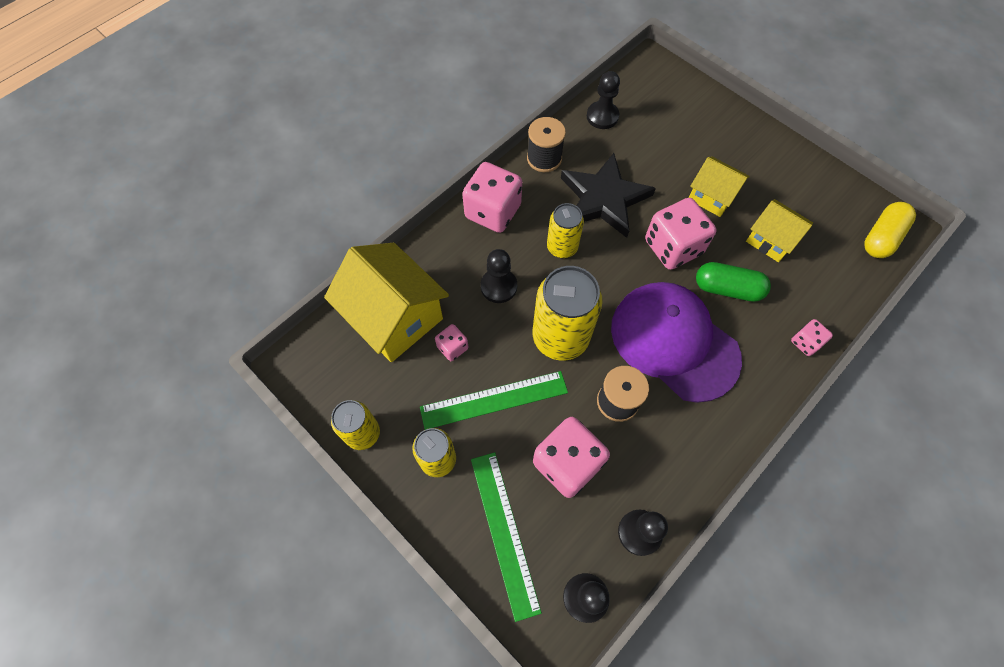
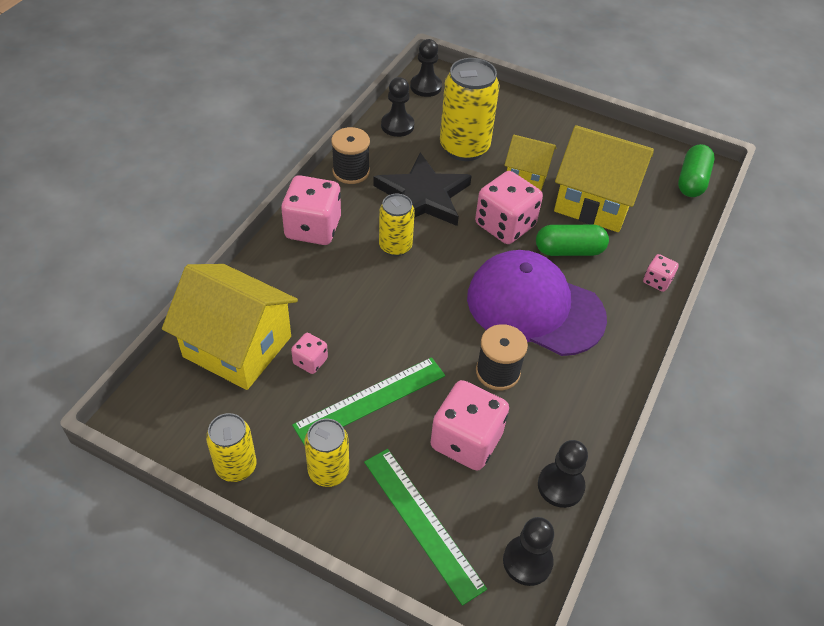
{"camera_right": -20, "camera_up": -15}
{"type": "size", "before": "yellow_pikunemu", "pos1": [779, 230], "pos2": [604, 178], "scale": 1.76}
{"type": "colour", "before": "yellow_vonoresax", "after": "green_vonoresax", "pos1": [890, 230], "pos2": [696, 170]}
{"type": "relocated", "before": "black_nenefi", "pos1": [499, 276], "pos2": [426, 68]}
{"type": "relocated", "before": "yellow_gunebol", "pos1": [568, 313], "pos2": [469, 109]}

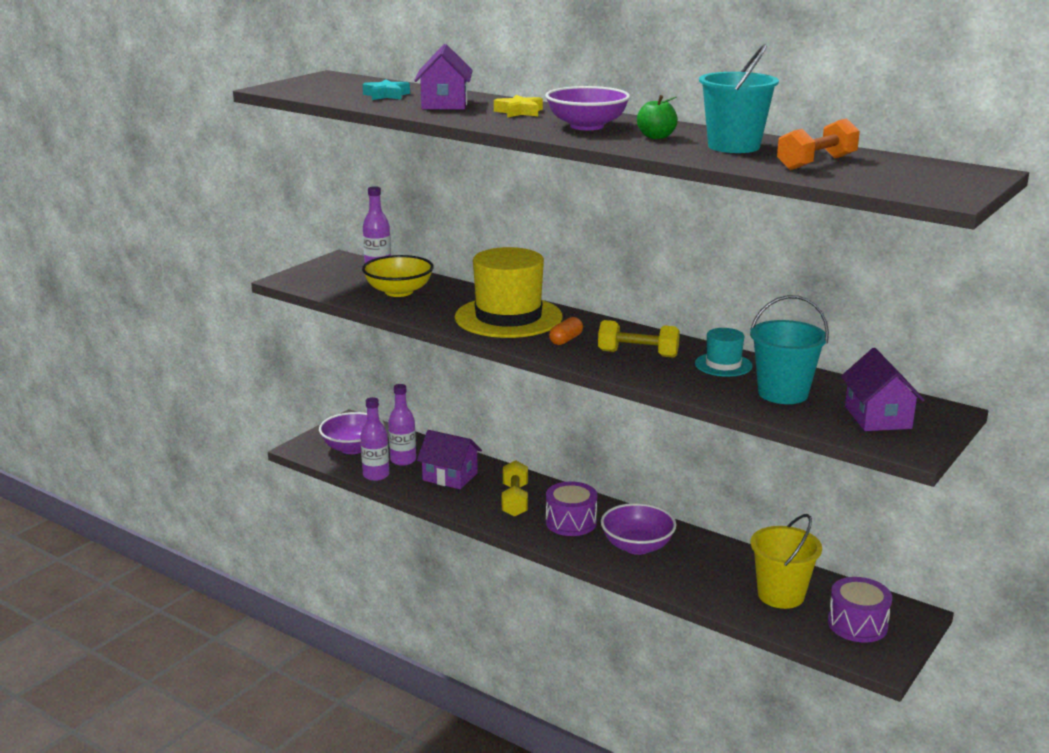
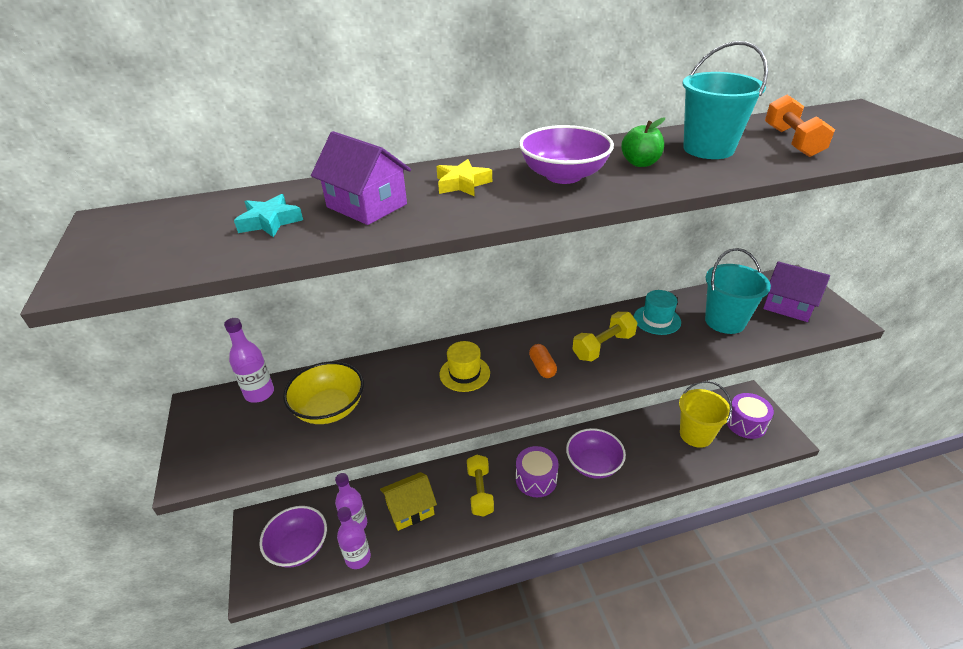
{"camera_right": -50, "camera_up": 15}
{"type": "size", "before": "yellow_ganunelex", "pos1": [509, 292], "pos2": [465, 366], "scale": 0.48}
{"type": "colour", "before": "purple_pikunemu", "after": "yellow_pikunemu", "pos1": [449, 459], "pos2": [408, 501]}
{"type": "spun", "before": "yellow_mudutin", "pos1": [515, 488], "pos2": [480, 486], "turn": 45}

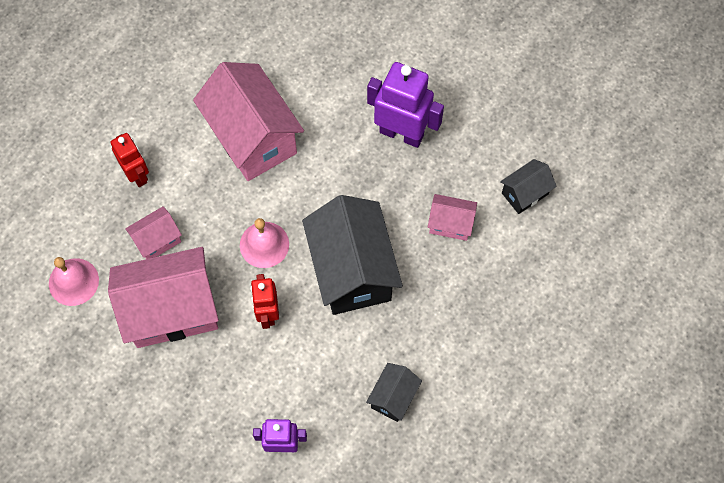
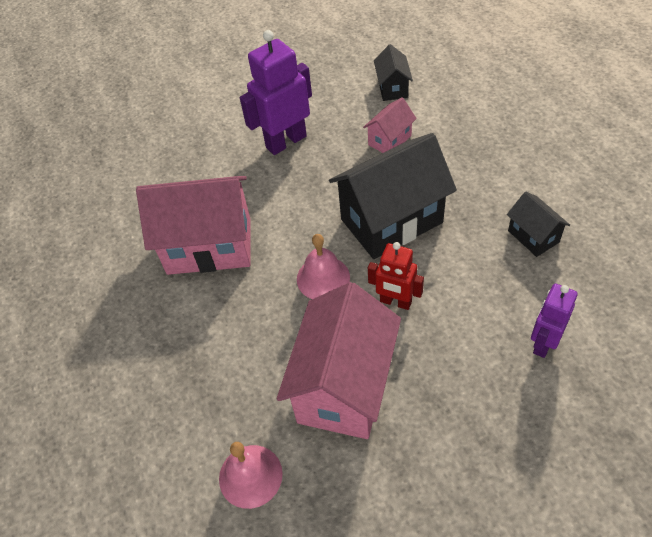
{"camera_right": -55, "camera_up": -15}
{"type": "missing", "before": "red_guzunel", "pos1": [129, 160]}
{"type": "spun", "before": "black_pikunemu", "pos1": [352, 255], "pos2": [393, 196], "turn": -45}
{"type": "missing", "before": "pink_pikunemu", "pos1": [153, 232]}

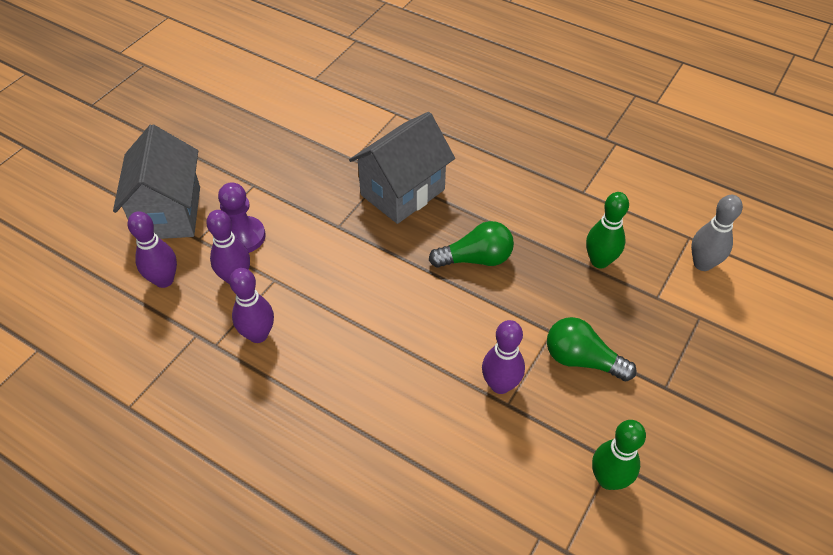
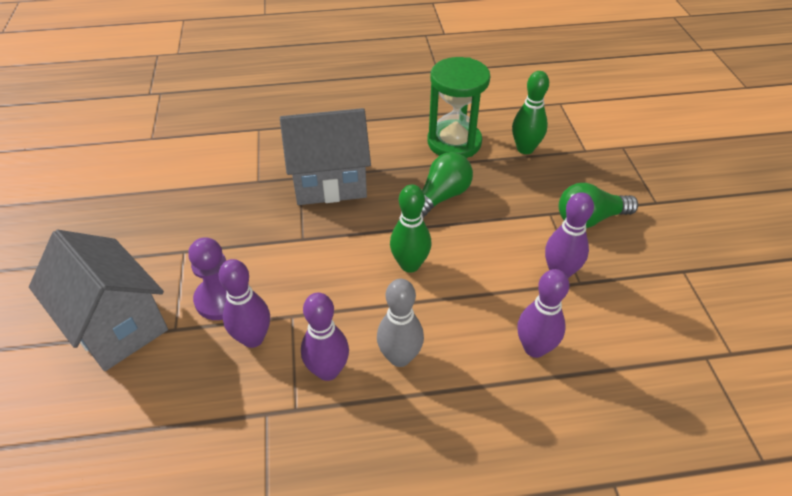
{"camera_right": -40, "camera_up": -5}
{"type": "spun", "before": "grey_pikunemu", "pos1": [402, 168], "pos2": [325, 156], "turn": 75}
{"type": "relocated", "before": "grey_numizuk", "pos1": [717, 233], "pos2": [400, 323]}
{"type": "relocated", "before": "purple_numizuk", "pos1": [152, 249], "pos2": [543, 313]}
{"type": "relocated", "before": "green_numizuk", "pos1": [619, 455], "pos2": [410, 229]}
{"type": "appeared", "after": "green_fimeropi", "pos2": [458, 107]}

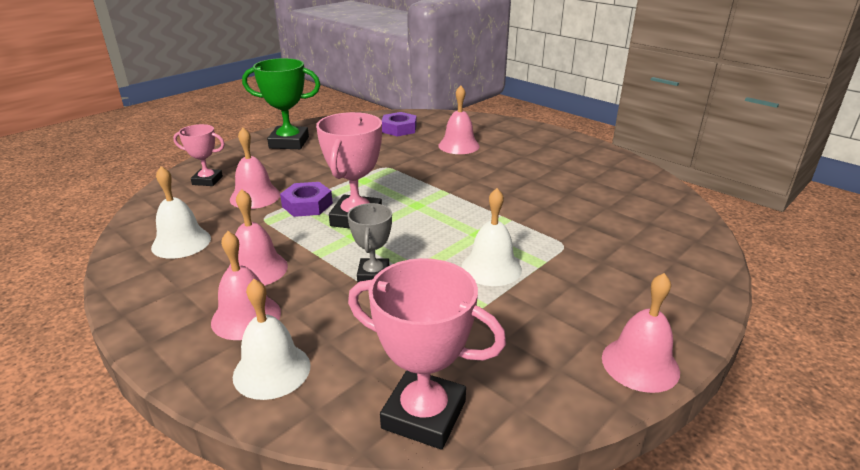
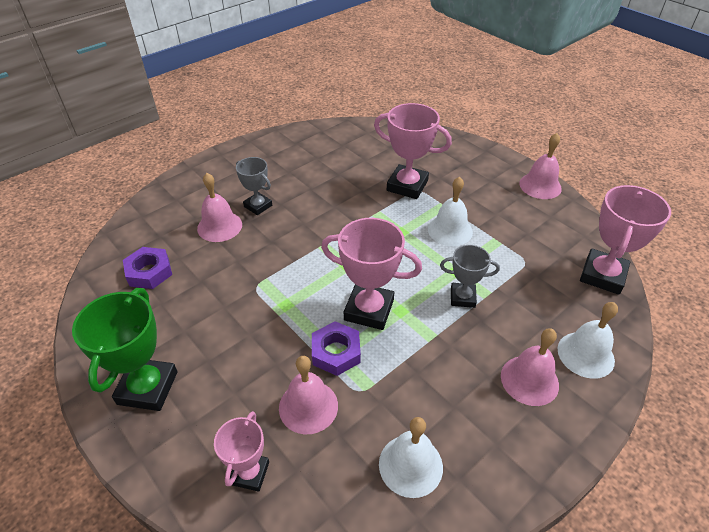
{"camera_right": -85, "camera_up": 15}
{"type": "missing", "before": "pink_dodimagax", "pos1": [258, 237]}
{"type": "appeared", "after": "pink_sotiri", "pos2": [413, 151]}
{"type": "appeared", "after": "grey_sotiri", "pos2": [254, 186]}

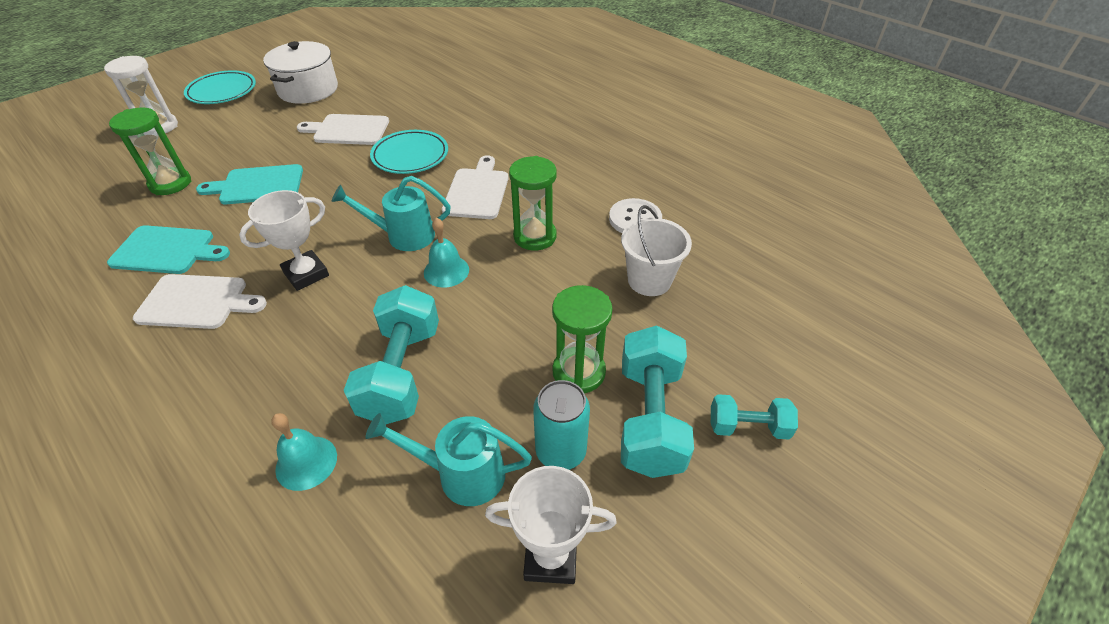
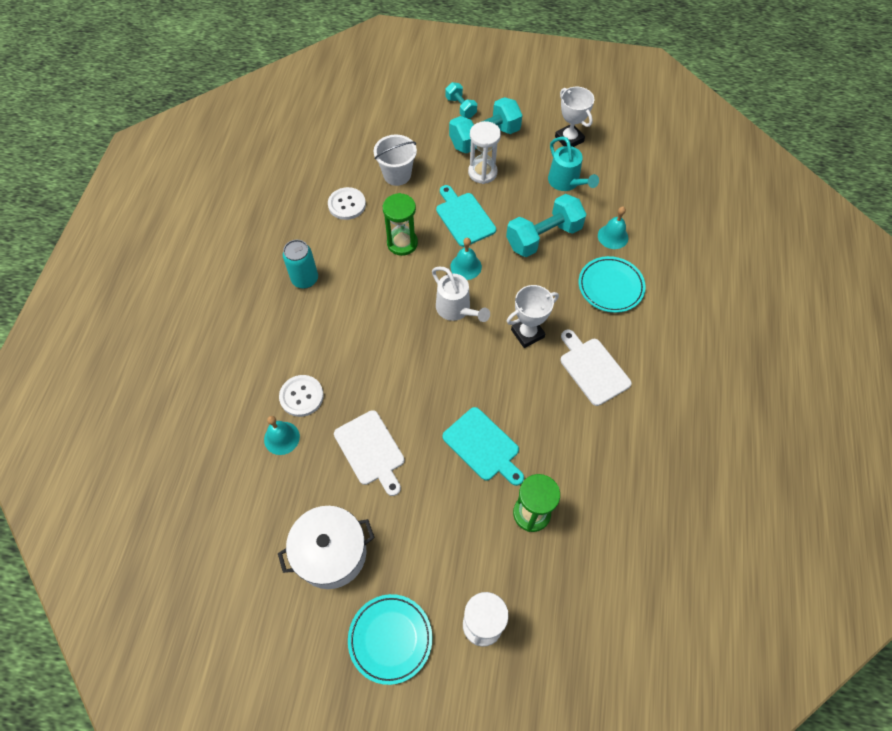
{"camera_right": -125, "camera_up": 15}
{"type": "relocated", "before": "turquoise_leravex", "pos1": [409, 152], "pos2": [612, 284]}
{"type": "missing", "before": "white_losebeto", "pos1": [475, 187]}
{"type": "colour", "before": "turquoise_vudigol", "after": "white_vudigol", "pos1": [391, 213], "pos2": [461, 294]}
{"type": "spun", "before": "white_sotiri", "pos1": [284, 240], "pos2": [533, 316], "turn": -45}
{"type": "relocated", "before": "turquoise_losebeto", "pos1": [168, 249], "pos2": [466, 216]}
{"type": "colour", "before": "green_fimeropi", "after": "white_fimeropi", "pos1": [582, 339], "pos2": [484, 152]}
{"type": "relocated", "before": "turquoise_gunebol", "pos1": [561, 425], "pos2": [300, 264]}
{"type": "appeared", "after": "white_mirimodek", "pos2": [301, 396]}
{"type": "appeared", "after": "turquoise_dodimagax", "pos2": [282, 435]}

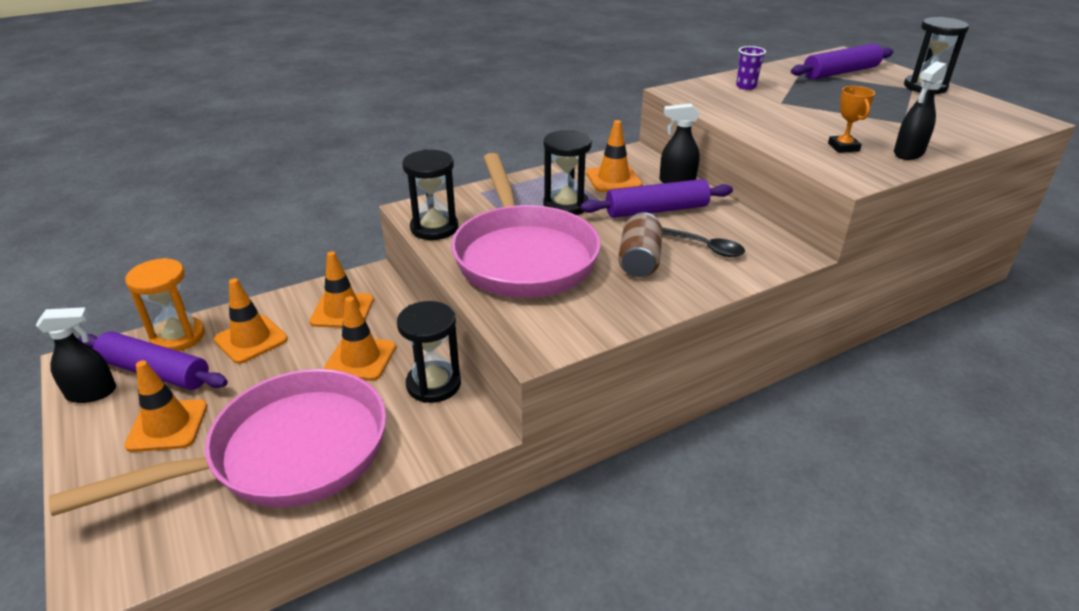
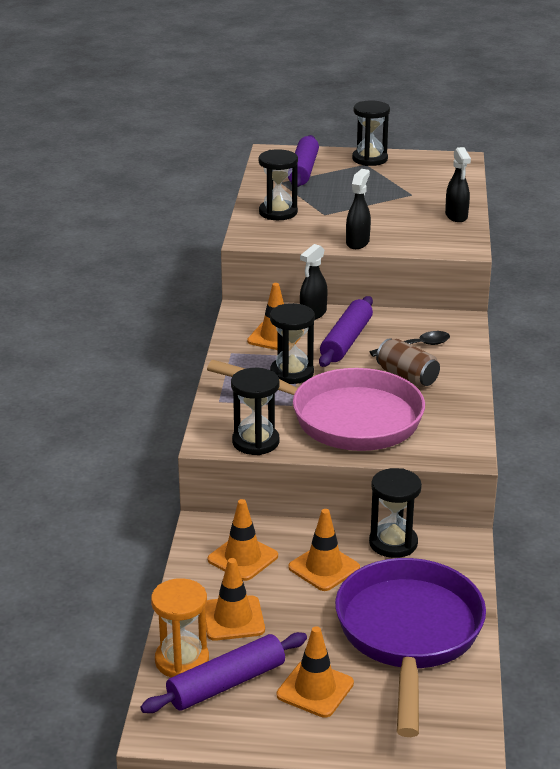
{"camera_right": -55, "camera_up": -5}
{"type": "exchanged", "before": "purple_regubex", "after": "black_fimeropi", "pos1": [751, 68], "pos2": [278, 184]}
{"type": "missing", "before": "orange_sotiri", "pos1": [851, 119]}
{"type": "relocated", "before": "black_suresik", "pos1": [76, 355], "pos2": [358, 209]}
{"type": "colour", "before": "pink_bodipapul", "after": "purple_bodipapul", "pos1": [217, 442], "pos2": [410, 647]}

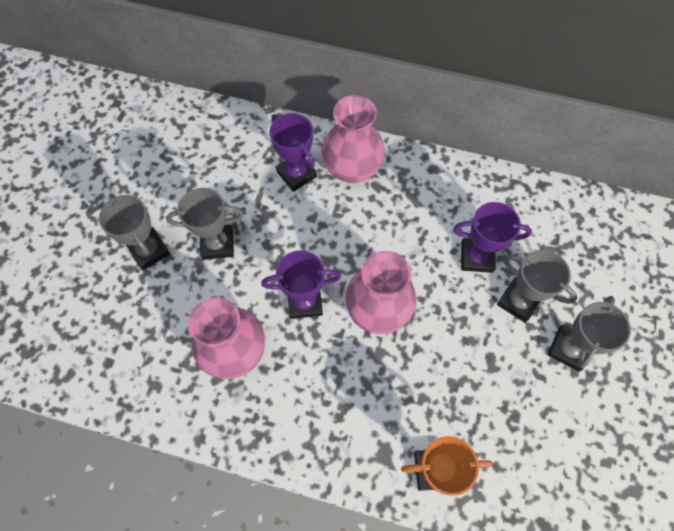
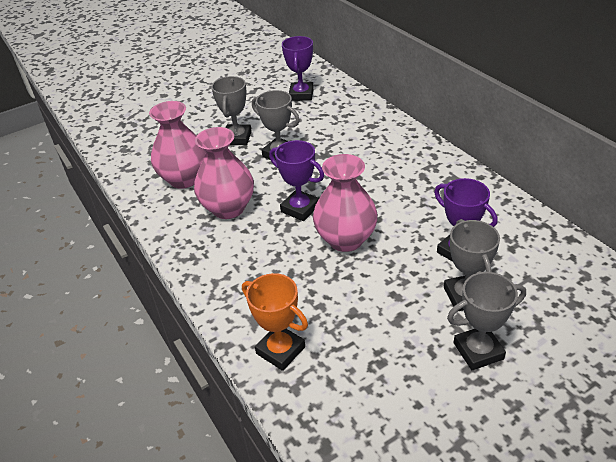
{"camera_right": 45, "camera_up": -25}
{"type": "relocated", "before": "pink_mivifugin", "pos1": [353, 139], "pos2": [177, 145]}
{"type": "relocated", "before": "purple_sotiri", "pos1": [293, 152], "pos2": [298, 68]}

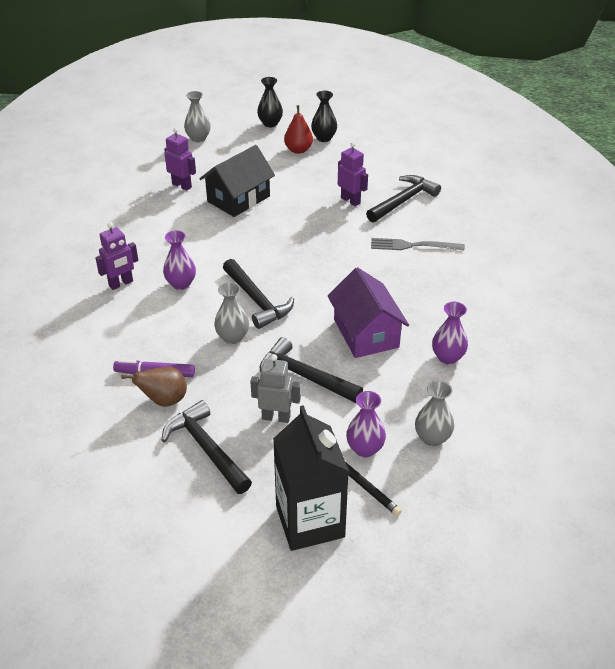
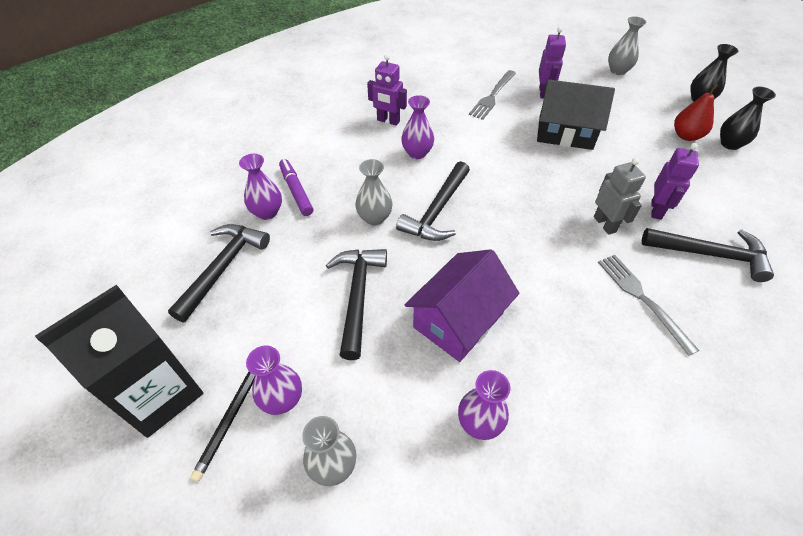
{"camera_right": 60, "camera_up": 10}
{"type": "relocated", "before": "grey_guzunel", "pos1": [275, 388], "pos2": [620, 196]}
{"type": "exchanged", "before": "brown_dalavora", "after": "purple_mivifugin", "pos1": [154, 387], "pos2": [260, 187]}
{"type": "appeared", "after": "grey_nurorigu", "pos2": [492, 95]}

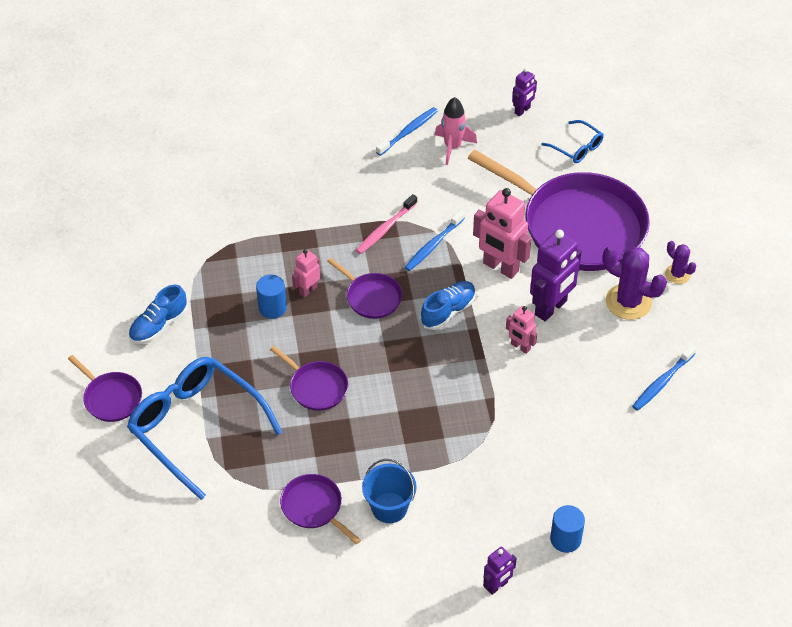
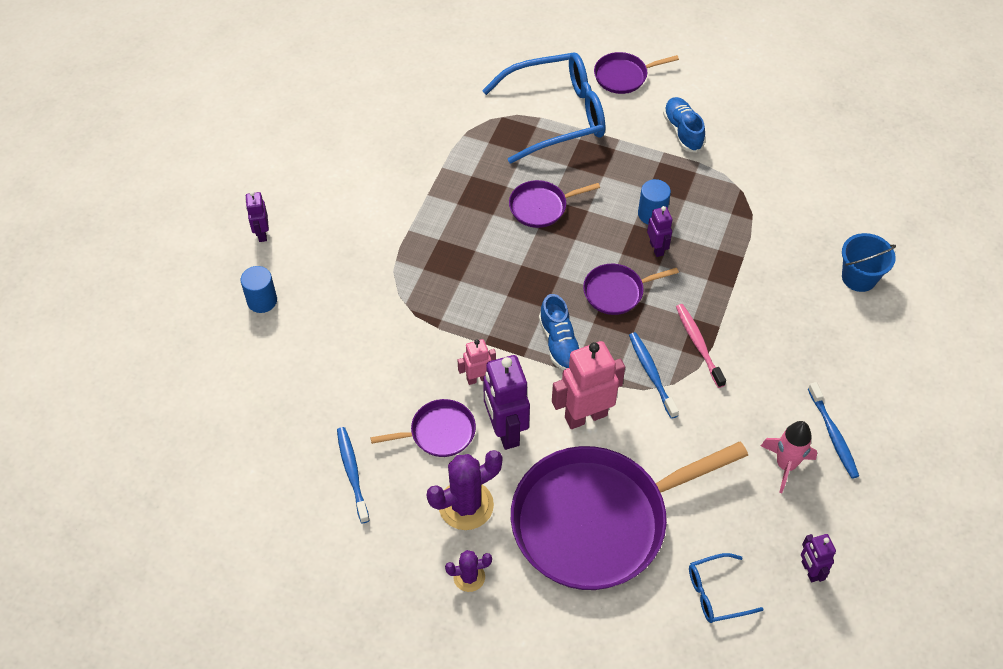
{"camera_right": 120, "camera_up": 5}
{"type": "colour", "before": "pink_guzunel", "after": "purple_guzunel", "pos1": [306, 273], "pos2": [659, 231]}
{"type": "relocated", "before": "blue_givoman", "pos1": [389, 491], "pos2": [869, 262]}
{"type": "relocated", "before": "purple_bodipapul", "pos1": [320, 509], "pos2": [423, 428]}

